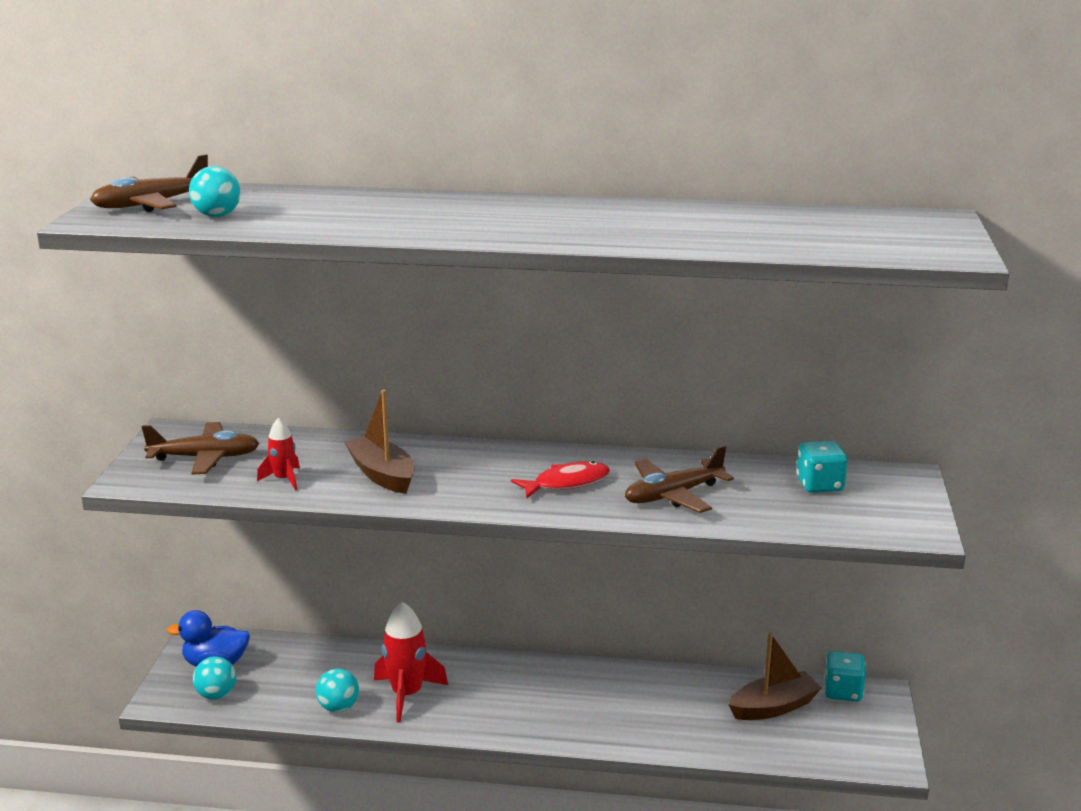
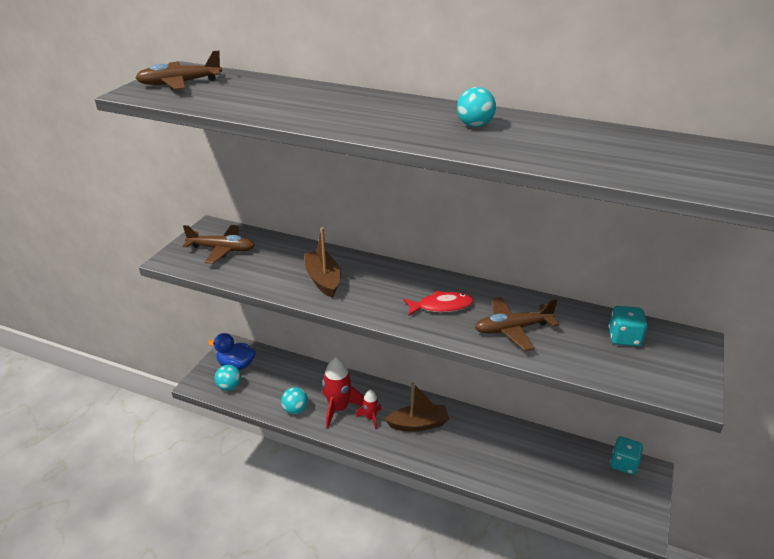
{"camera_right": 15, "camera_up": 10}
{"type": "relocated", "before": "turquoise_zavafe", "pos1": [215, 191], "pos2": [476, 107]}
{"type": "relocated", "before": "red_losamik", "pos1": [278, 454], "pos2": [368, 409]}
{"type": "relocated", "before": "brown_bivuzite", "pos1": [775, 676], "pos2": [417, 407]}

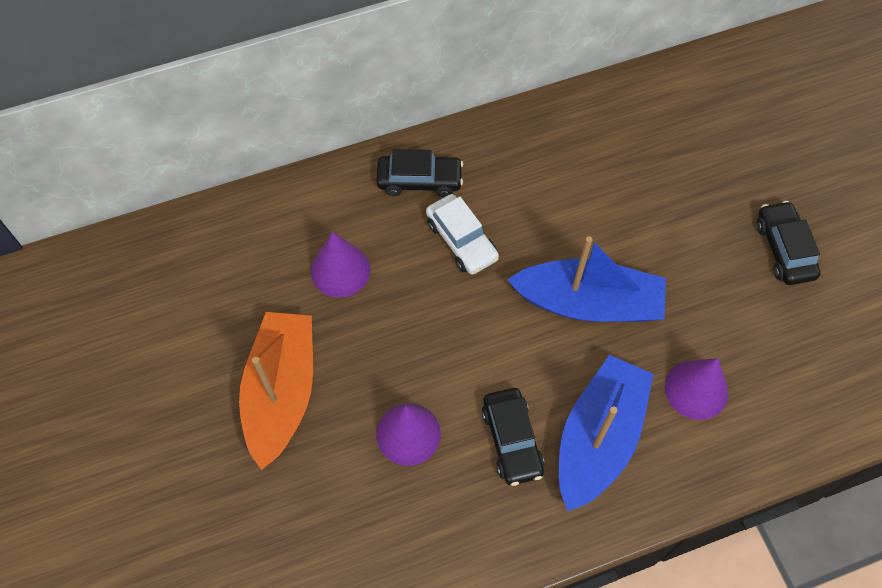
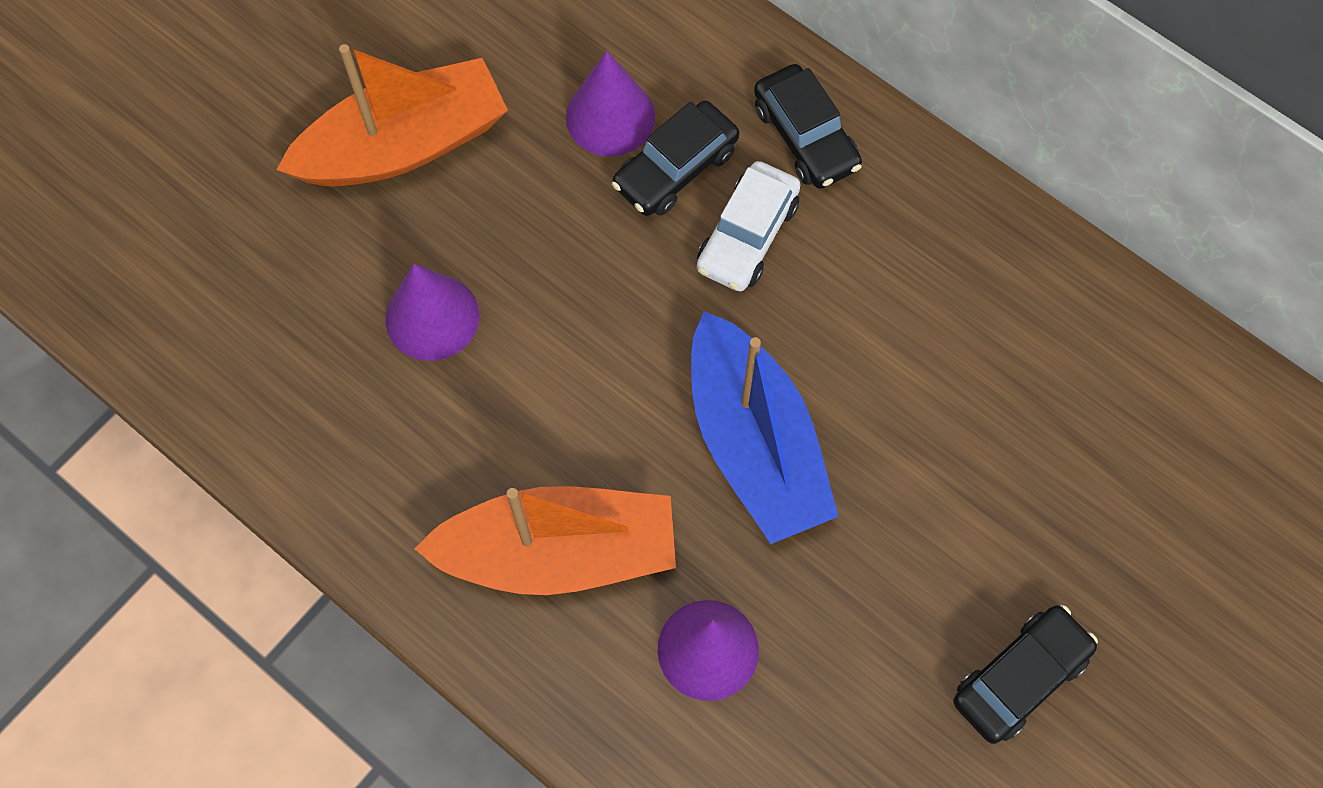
{"camera_right": 60, "camera_up": 5}
{"type": "colour", "before": "blue_bivuzite", "after": "orange_bivuzite", "pos1": [606, 433], "pos2": [545, 540]}
{"type": "relocated", "before": "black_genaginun", "pos1": [513, 437], "pos2": [675, 158]}

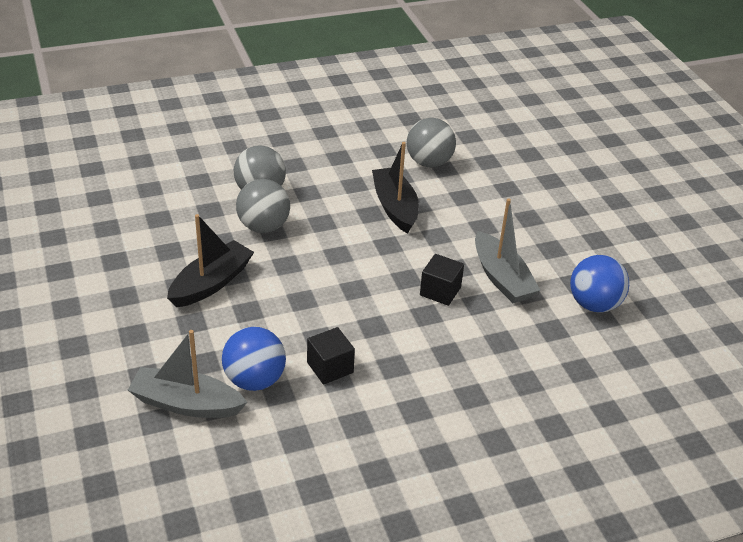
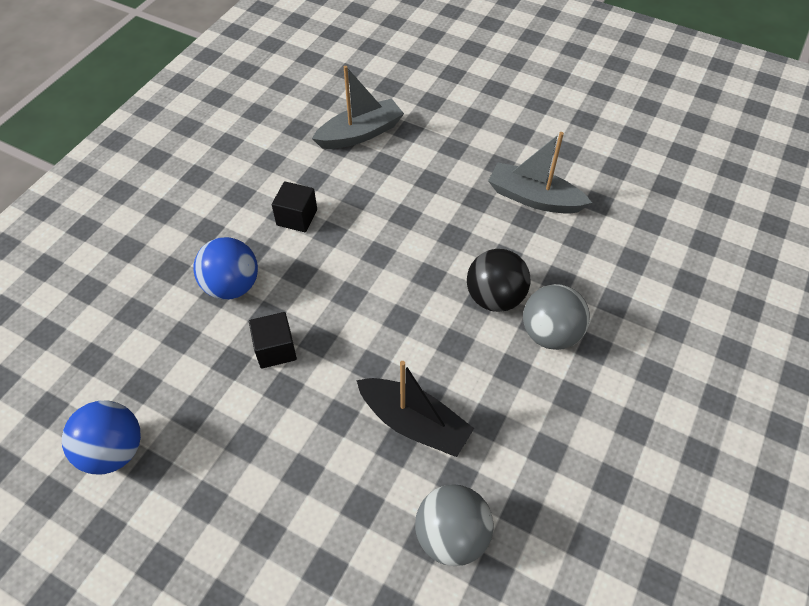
{"camera_right": 140, "camera_up": 15}
{"type": "colour", "before": "grey_zavafe", "after": "black_zavafe", "pos1": [263, 206], "pos2": [498, 280]}
{"type": "relocated", "before": "grey_bivuzite", "pos1": [507, 250], "pos2": [540, 173]}
{"type": "missing", "before": "black_bivuzite", "pos1": [210, 260]}
{"type": "relocated", "before": "blue_zavafe", "pos1": [254, 359], "pos2": [226, 268]}

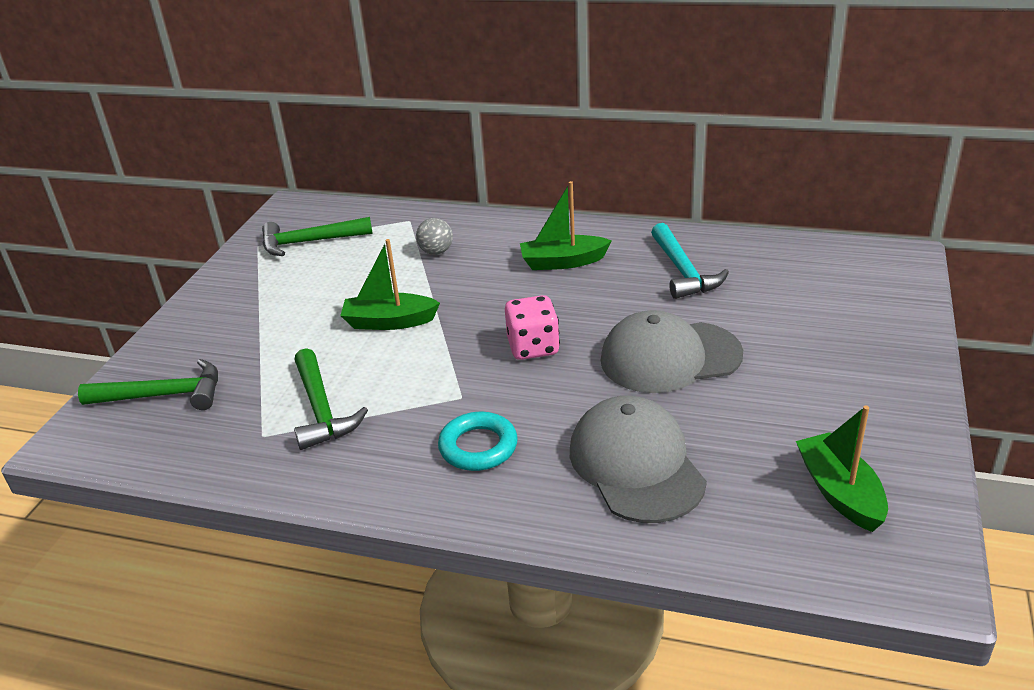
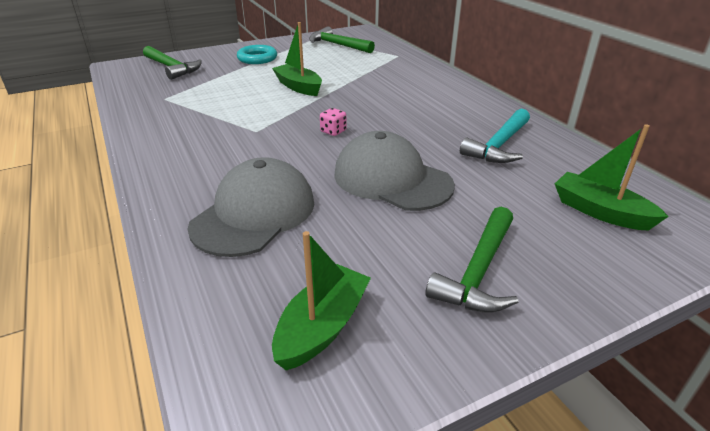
{"camera_right": 45, "camera_up": 0}
{"type": "relocated", "before": "green_bivuzite", "pos1": [566, 225], "pos2": [612, 177]}
{"type": "missing", "before": "grey_zavafe", "pos1": [434, 236]}
{"type": "size", "before": "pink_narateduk", "pos1": [532, 327], "pos2": [333, 122], "scale": 0.56}
{"type": "relocated", "before": "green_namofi", "pos1": [331, 399], "pos2": [471, 260]}
{"type": "relocated", "before": "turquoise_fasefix", "pos1": [478, 441], "pos2": [257, 54]}

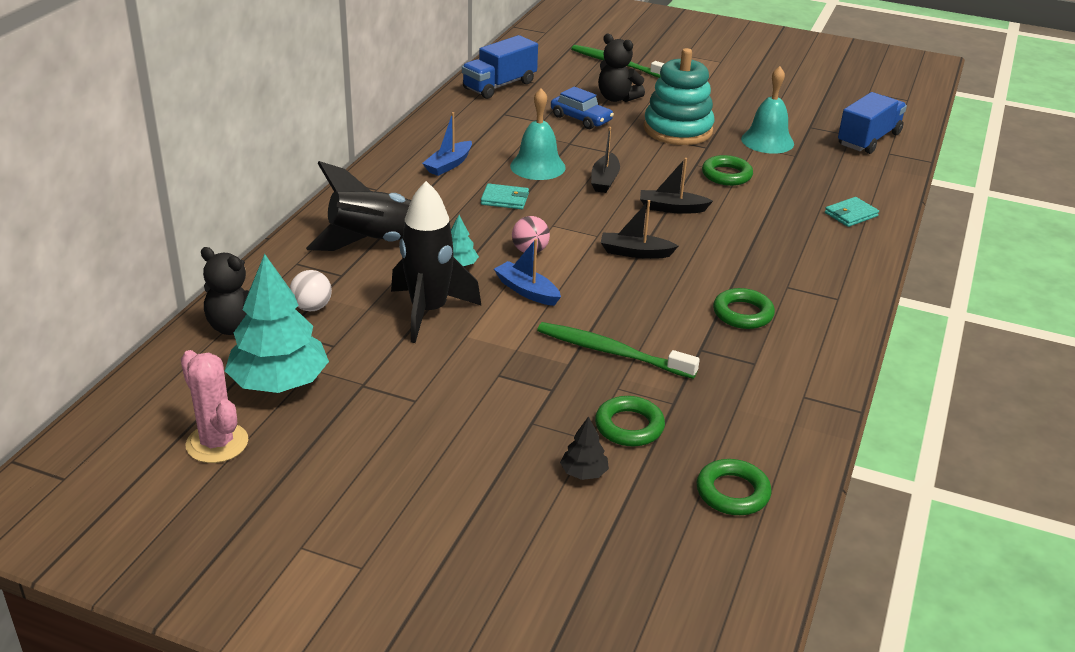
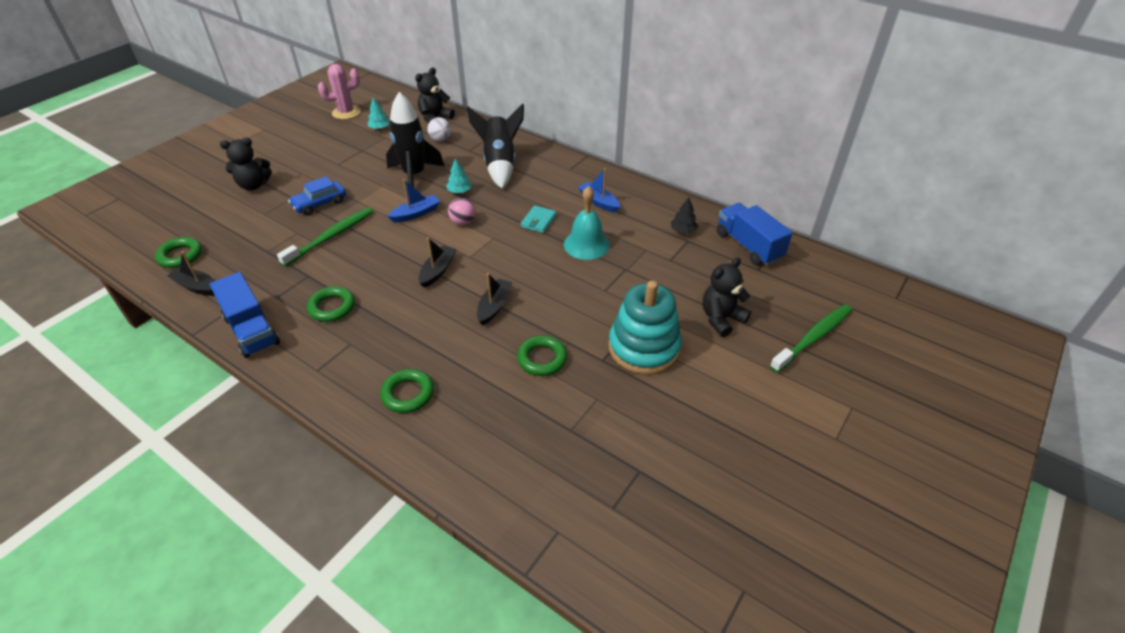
{"camera_right": 105, "camera_up": 10}
{"type": "missing", "before": "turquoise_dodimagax", "pos1": [767, 110]}
{"type": "relocated", "before": "blue_genaginun", "pos1": [582, 107], "pos2": [317, 195]}
{"type": "relocated", "before": "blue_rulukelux", "pos1": [872, 123], "pos2": [245, 315]}
{"type": "relocated", "before": "black_bivuzite", "pos1": [605, 160], "pos2": [191, 273]}
{"type": "missing", "before": "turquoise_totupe", "pos1": [852, 212]}
{"type": "size", "before": "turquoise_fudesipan", "pos1": [277, 323], "pos2": [378, 113], "scale": 0.45}
{"type": "relocated", "before": "green_fasefix", "pos1": [630, 421], "pos2": [407, 391]}
{"type": "relocated", "before": "black_fudesipan", "pos1": [584, 448], "pos2": [684, 215]}
{"type": "appeared", "after": "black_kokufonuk", "pos2": [246, 163]}

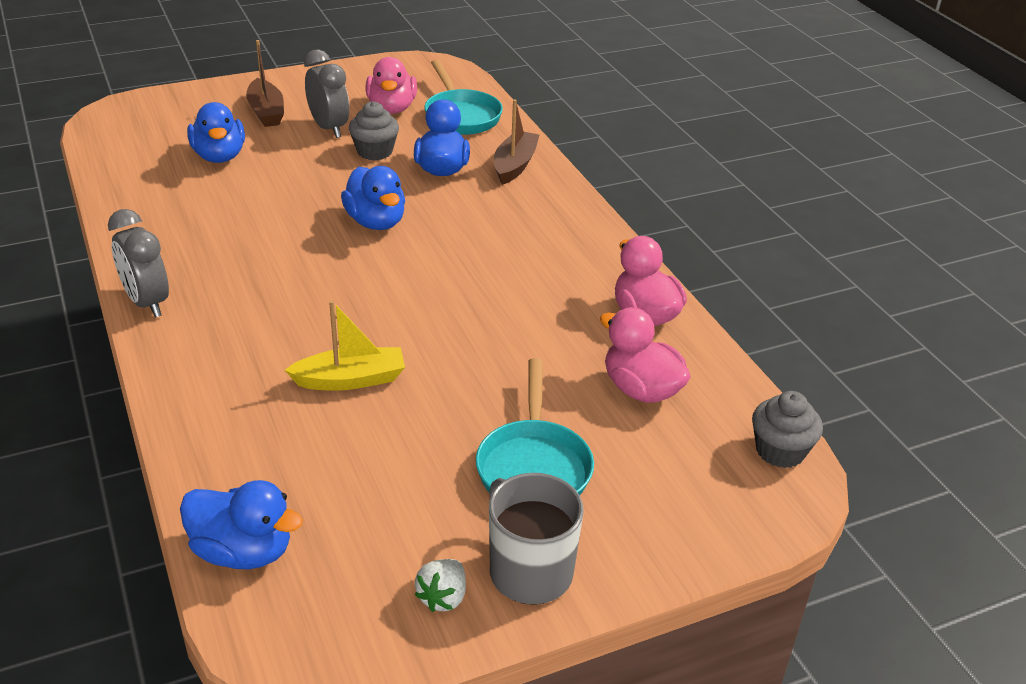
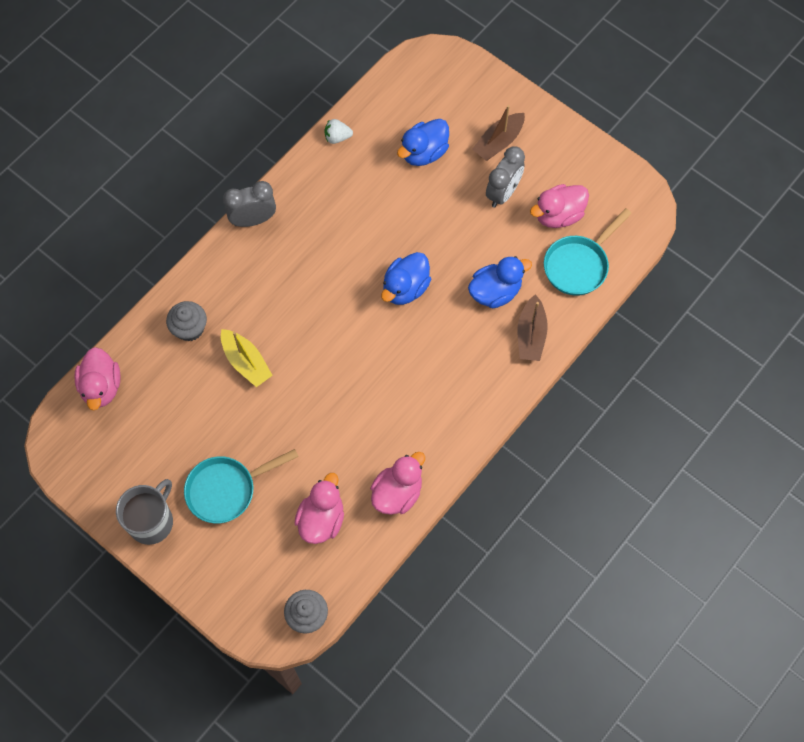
{"camera_right": 65, "camera_up": 30}
{"type": "spun", "before": "brown_bivuzite", "pos1": [516, 142], "pos2": [532, 327], "turn": 105}
{"type": "relocated", "before": "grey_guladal", "pos1": [374, 130], "pos2": [186, 321]}
{"type": "spun", "before": "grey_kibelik", "pos1": [138, 263], "pos2": [249, 204], "turn": 45}
{"type": "colour", "before": "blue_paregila", "after": "pink_paregila", "pos1": [241, 524], "pos2": [97, 378]}
{"type": "relocated", "before": "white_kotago", "pos1": [440, 585], "pos2": [338, 131]}

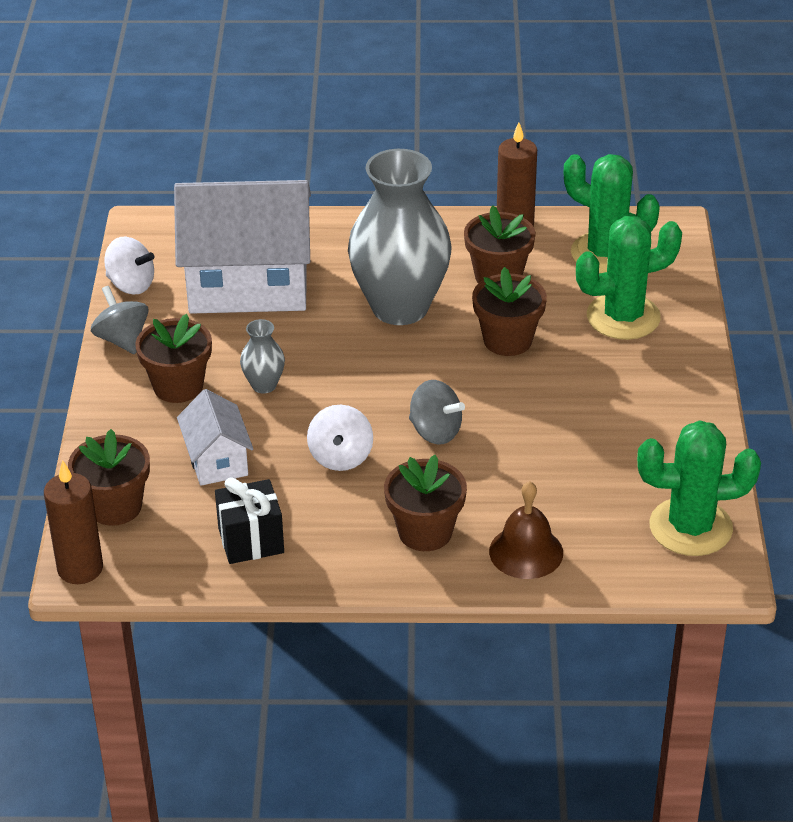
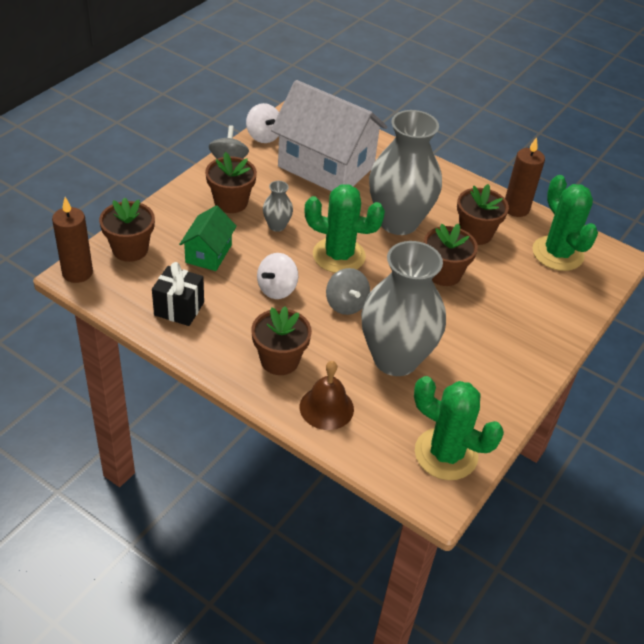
{"camera_right": 30, "camera_up": 5}
{"type": "relocated", "before": "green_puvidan", "pos1": [629, 278], "pos2": [345, 228]}
{"type": "colour", "before": "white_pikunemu", "after": "green_pikunemu", "pos1": [215, 437], "pos2": [208, 238]}
{"type": "appeared", "after": "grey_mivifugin", "pos2": [403, 308]}

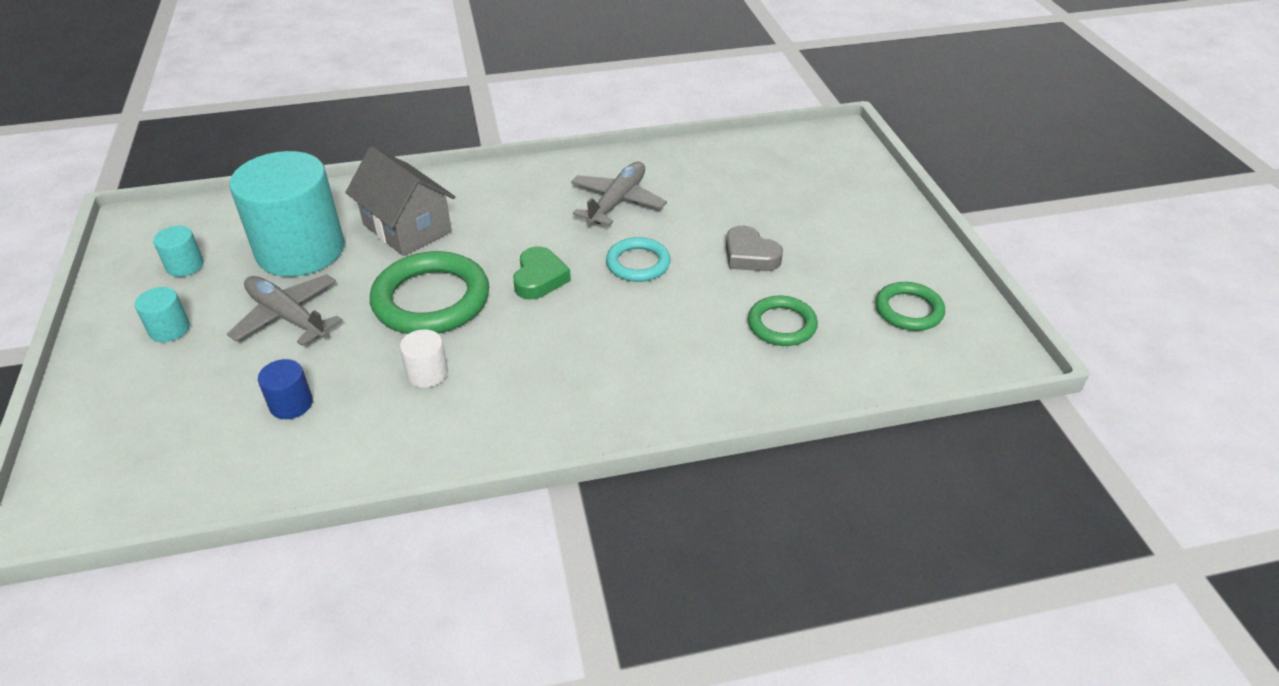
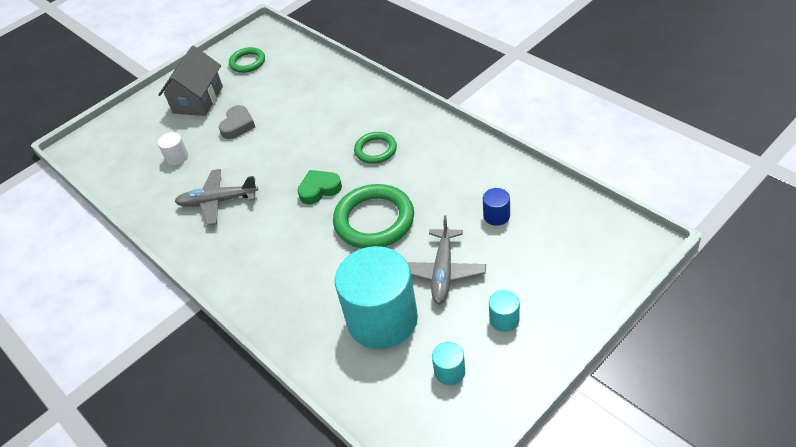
{"camera_right": -115, "camera_up": 5}
{"type": "relocated", "before": "grey_pikunemu", "pos1": [400, 201], "pos2": [190, 81]}
{"type": "missing", "before": "turquoise_fasefix", "pos1": [638, 259]}
{"type": "relocated", "before": "green_fasefix", "pos1": [783, 321], "pos2": [375, 148]}
{"type": "relocated", "before": "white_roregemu", "pos1": [424, 358], "pos2": [173, 148]}

